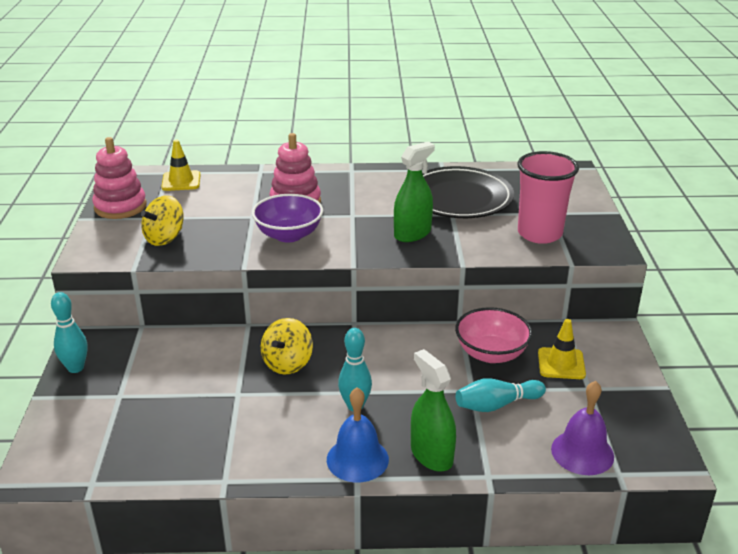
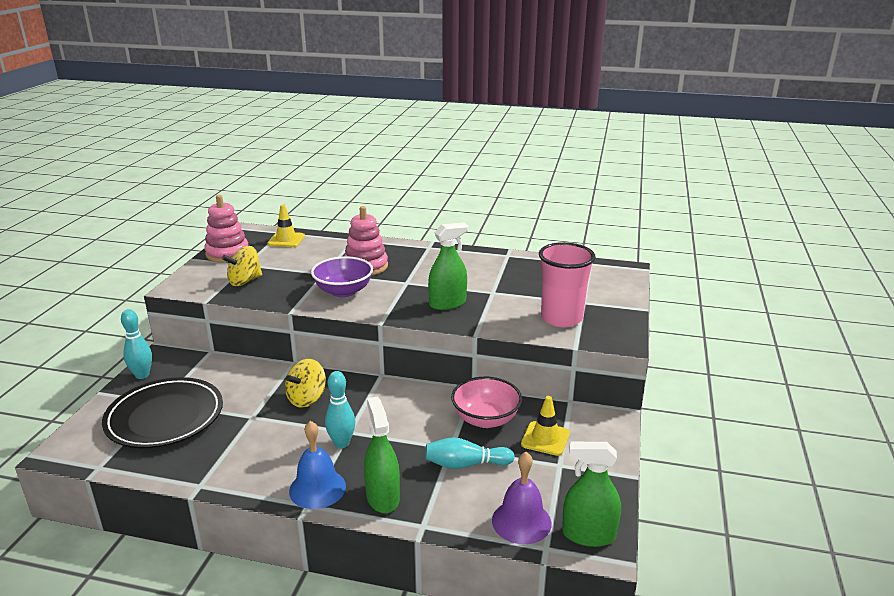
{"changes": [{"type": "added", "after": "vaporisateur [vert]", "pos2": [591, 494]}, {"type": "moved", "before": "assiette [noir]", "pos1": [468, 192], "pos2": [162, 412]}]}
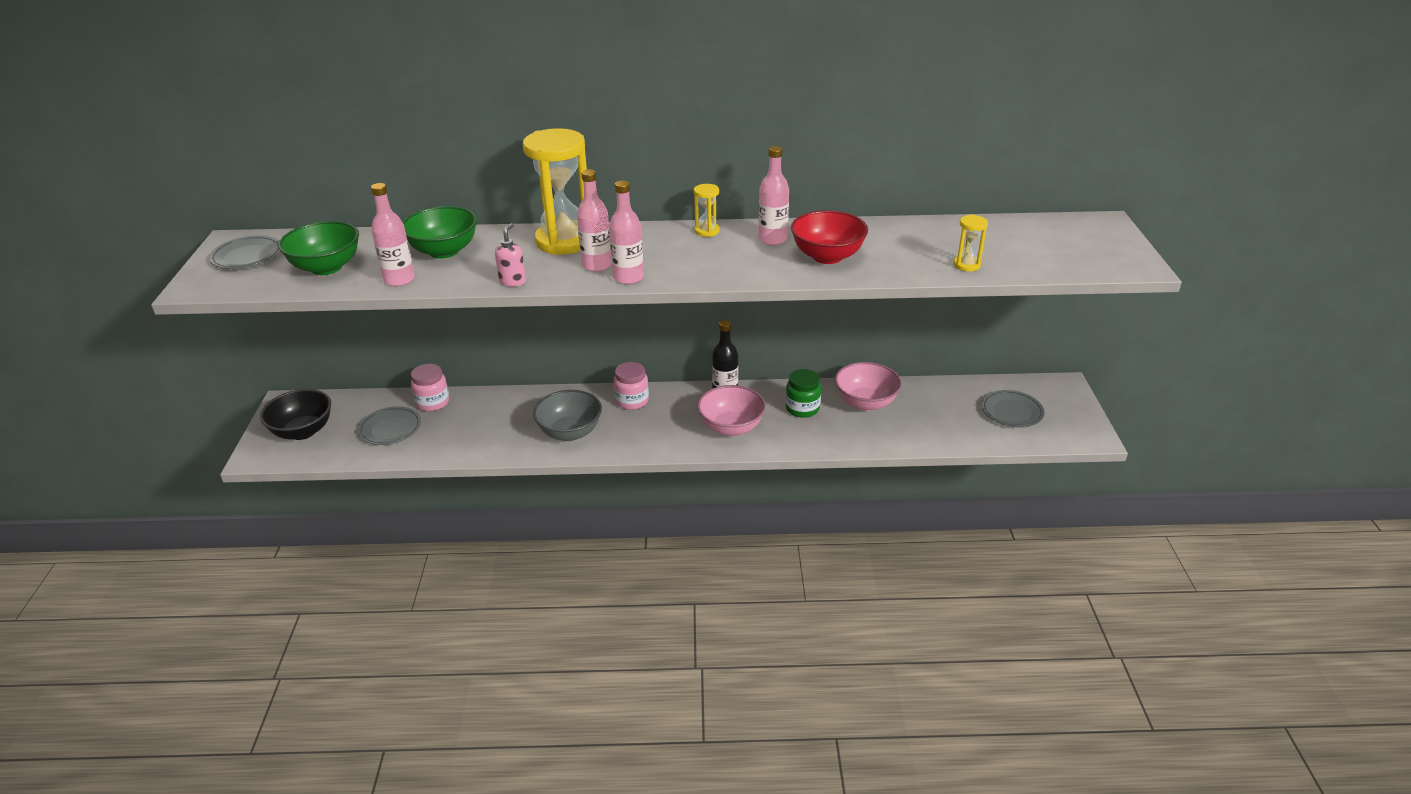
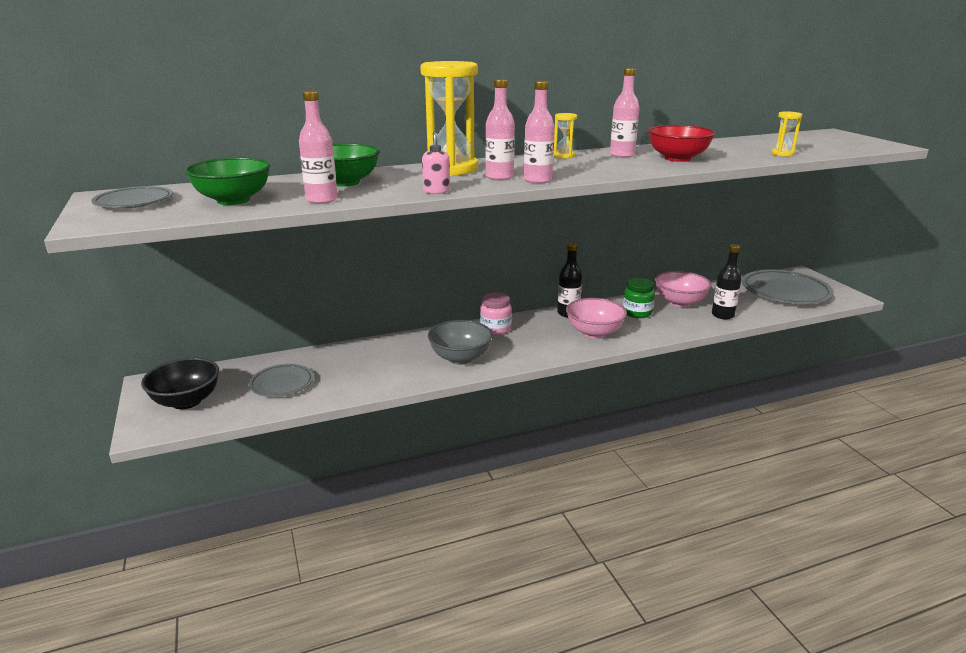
{"changes": [{"type": "removed", "before": "bocal [rose]", "pos1": [430, 387]}, {"type": "added", "after": "bouteille [noir]", "pos2": [727, 281]}, {"type": "resized", "before": "assiette [gris]", "pos1": [1013, 409], "pos2": [788, 286], "scale": 1.77}]}
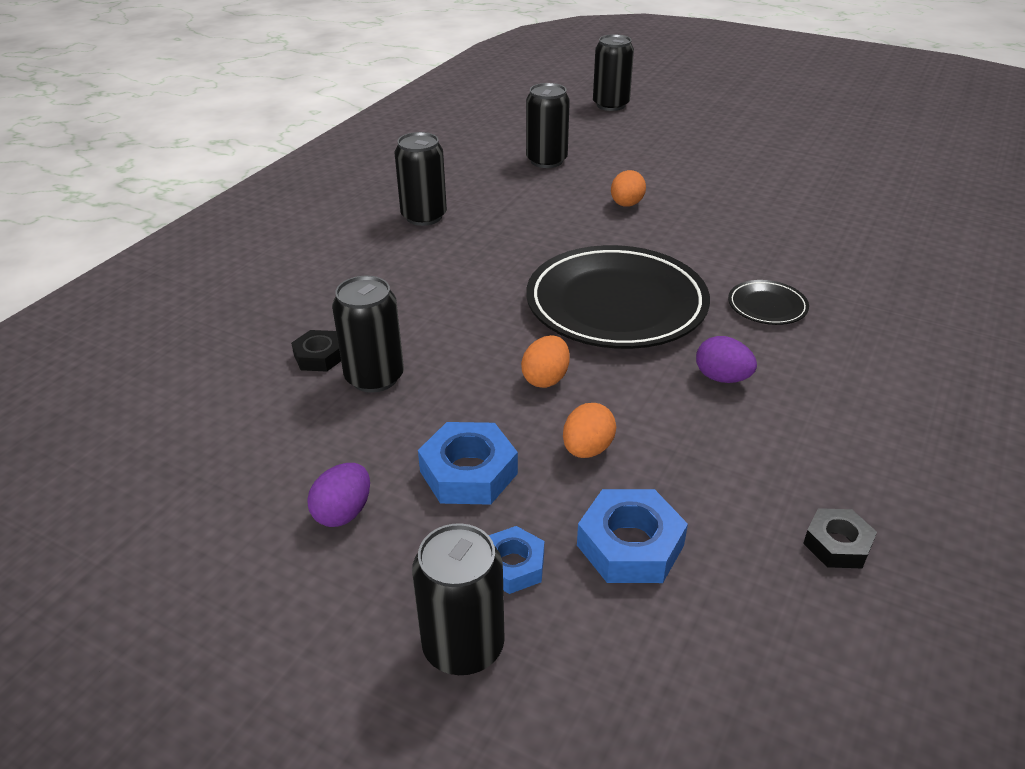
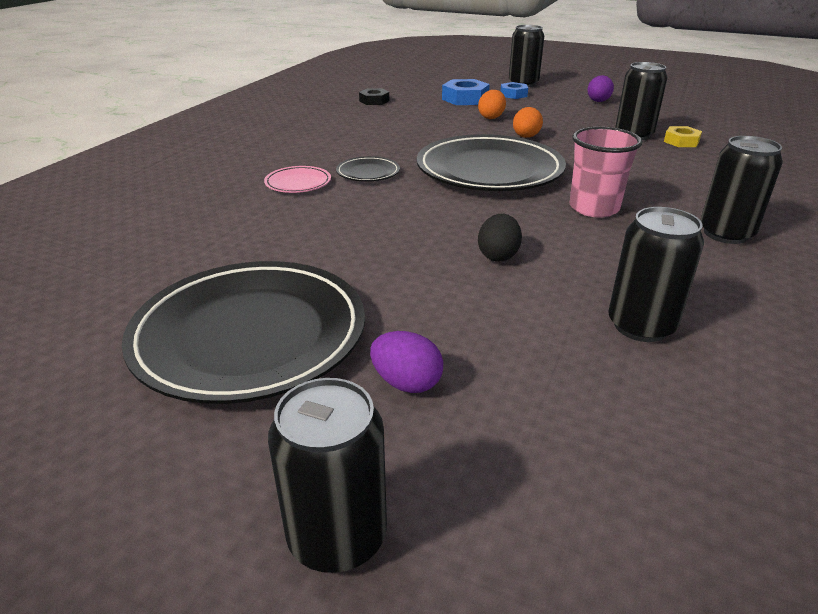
{"changes": [{"type": "removed", "before": "écrou [bleu]", "pos1": [468, 463]}, {"type": "added", "after": "assiette [noir]", "pos2": [243, 332]}, {"type": "added", "after": "assiette [rose]", "pos2": [297, 179]}, {"type": "added", "after": "gobelet [rose]", "pos2": [606, 172]}, {"type": "moved", "before": "canette [noir]", "pos1": [613, 72], "pos2": [327, 475]}, {"type": "moved", "before": "œuf [violet]", "pos1": [726, 359], "pos2": [406, 362]}, {"type": "recoloured", "before": "écrou [noir]", "after": "écrou [jaune]", "pos1": [316, 351], "pos2": [683, 136]}, {"type": "recoloured", "before": "œuf [orange]", "after": "œuf [noir]", "pos1": [628, 188], "pos2": [500, 238]}]}
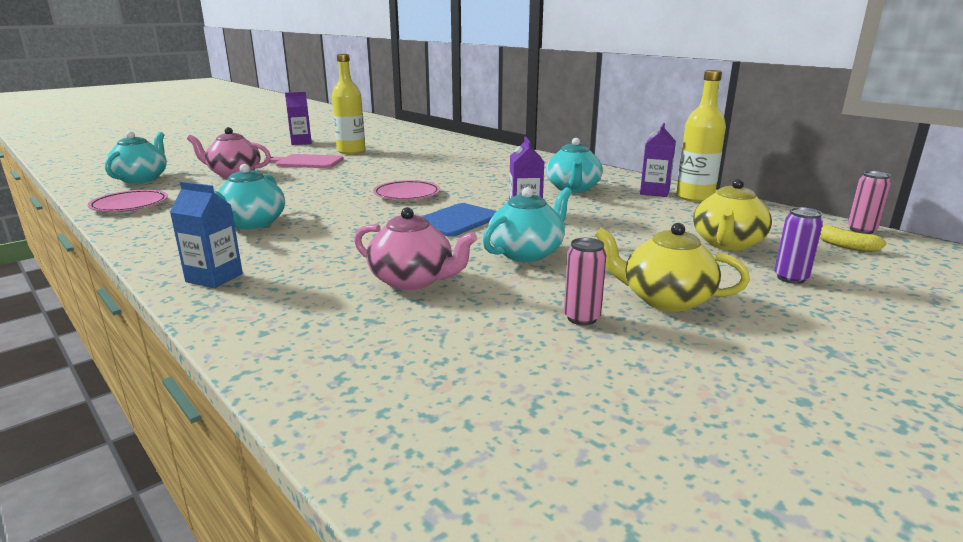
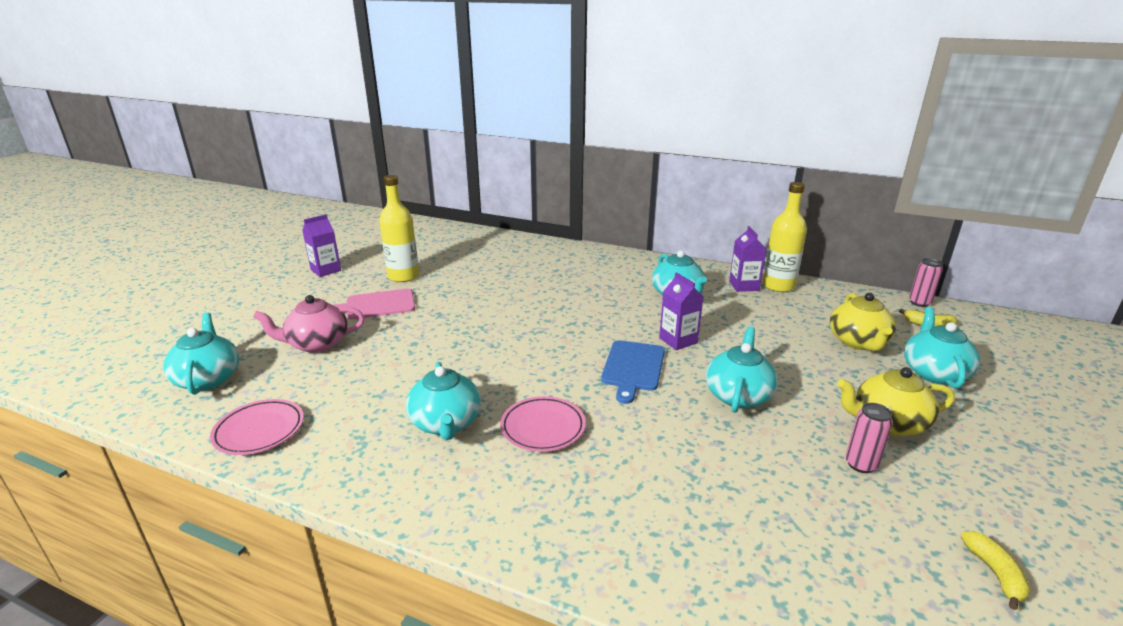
{"changes": [{"type": "removed", "before": "brique de lait [bleu]", "pos1": [206, 234]}, {"type": "removed", "before": "théière [rose]", "pos1": [415, 248]}, {"type": "added", "after": "banane [jaune]", "pos2": [996, 570]}, {"type": "moved", "before": "assiette [rose]", "pos1": [406, 190], "pos2": [543, 424]}, {"type": "replaced", "before": "canette [violet]", "after": "théière [turquoise]", "pos1": [799, 245], "pos2": [942, 348]}]}
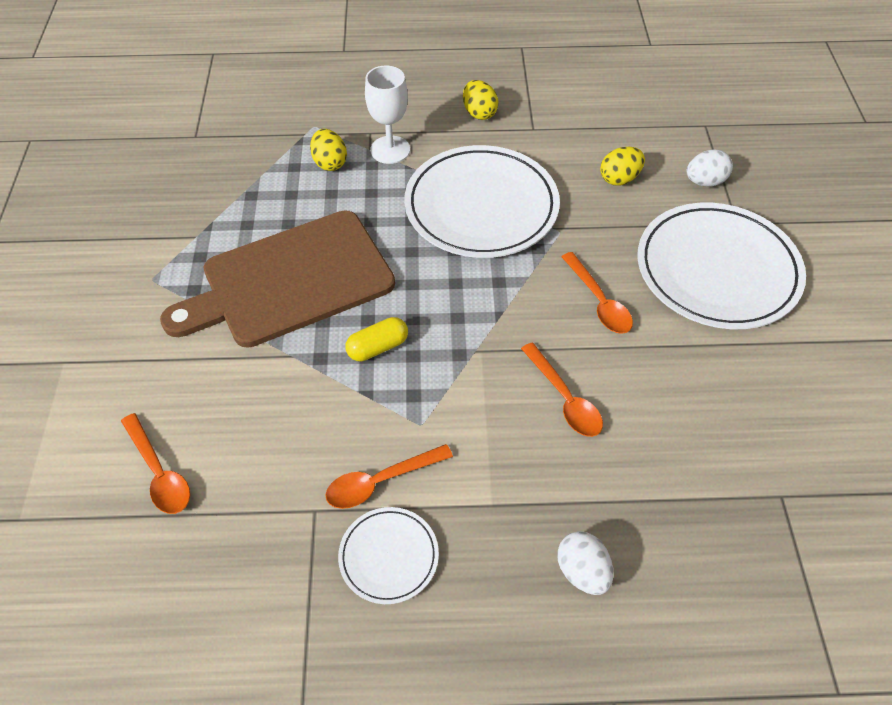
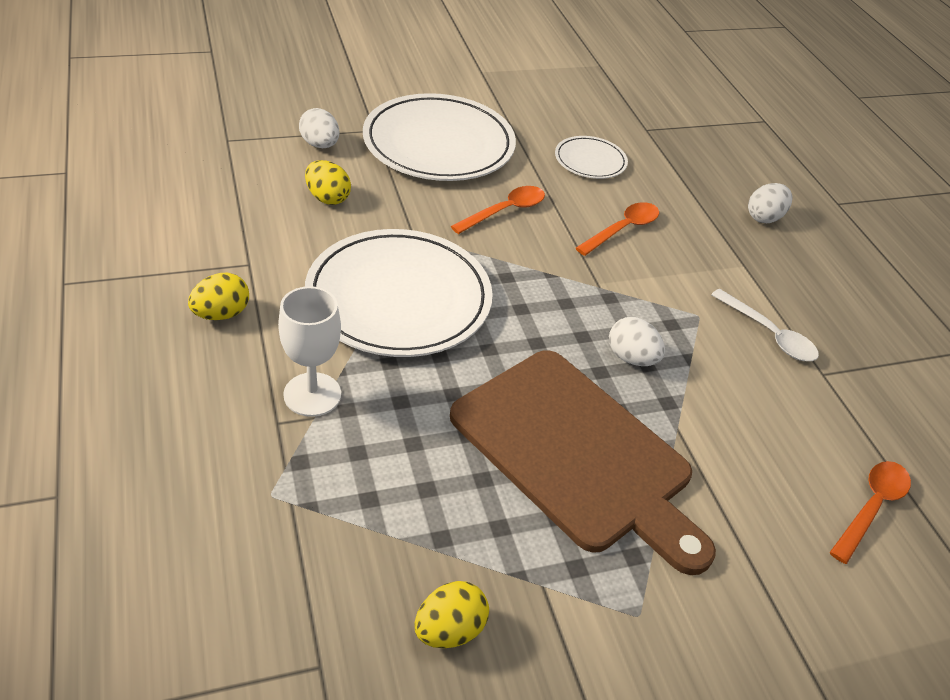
{"changes": [{"type": "moved", "before": "œuf [jaune]", "pos1": [328, 150], "pos2": [451, 614]}, {"type": "moved", "before": "assiette [blanc]", "pos1": [388, 555], "pos2": [591, 157]}, {"type": "replaced", "before": "gélule [jaune]", "after": "œuf [blanc]", "pos1": [376, 339], "pos2": [637, 341]}, {"type": "recoloured", "before": "cuillère [orange]", "after": "cuillère [blanc]", "pos1": [389, 476], "pos2": [765, 325]}]}
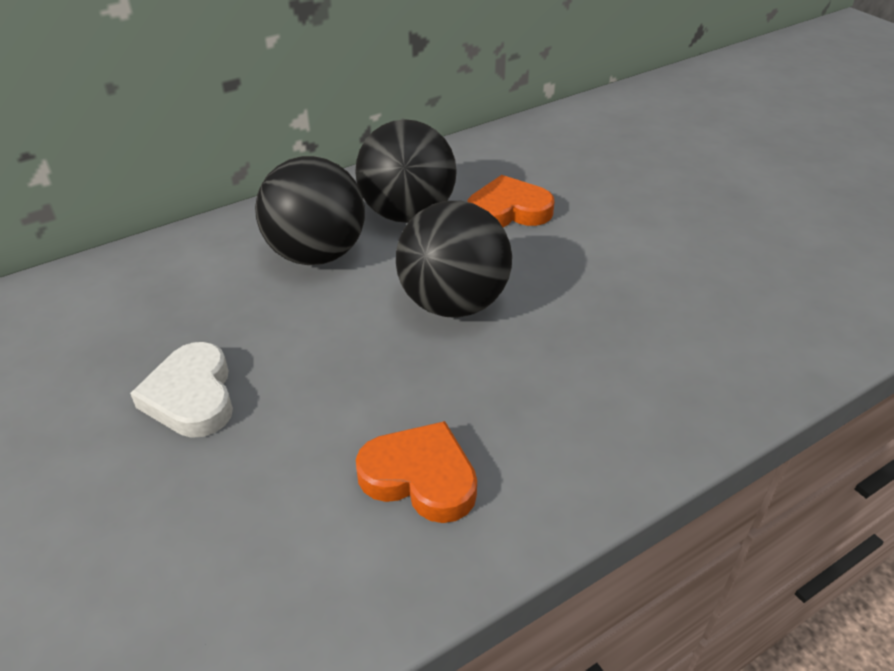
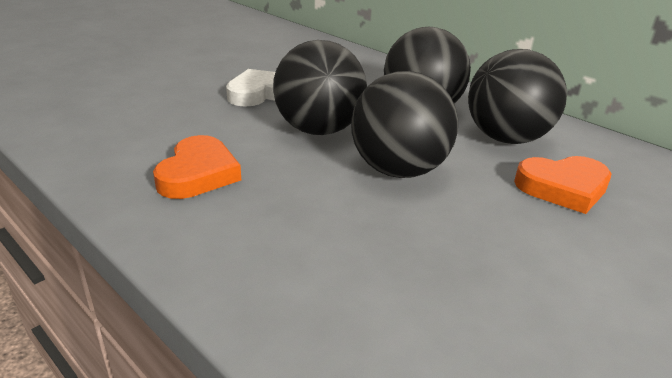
{"changes": [{"type": "added", "after": "balle [noir]", "pos2": [320, 87]}, {"type": "turned", "before": "cœur [orange]", "pos1": [511, 201], "pos2": [563, 185], "turn": 105}]}
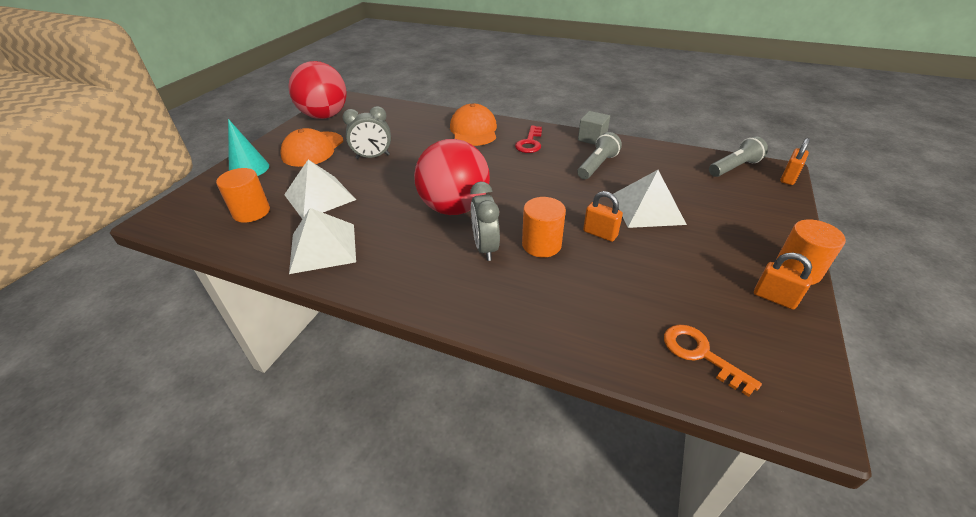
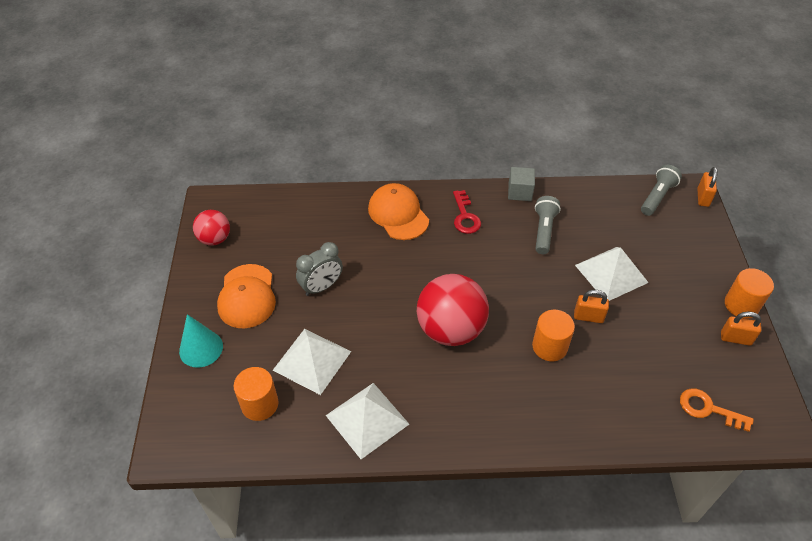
{"changes": [{"type": "removed", "before": "réveil [gris]", "pos1": [485, 221]}, {"type": "resized", "before": "balle [rouge]", "pos1": [318, 90], "pos2": [211, 228], "scale": 0.56}]}
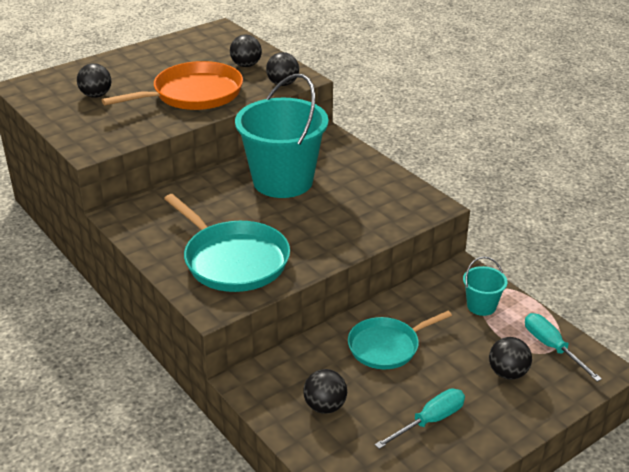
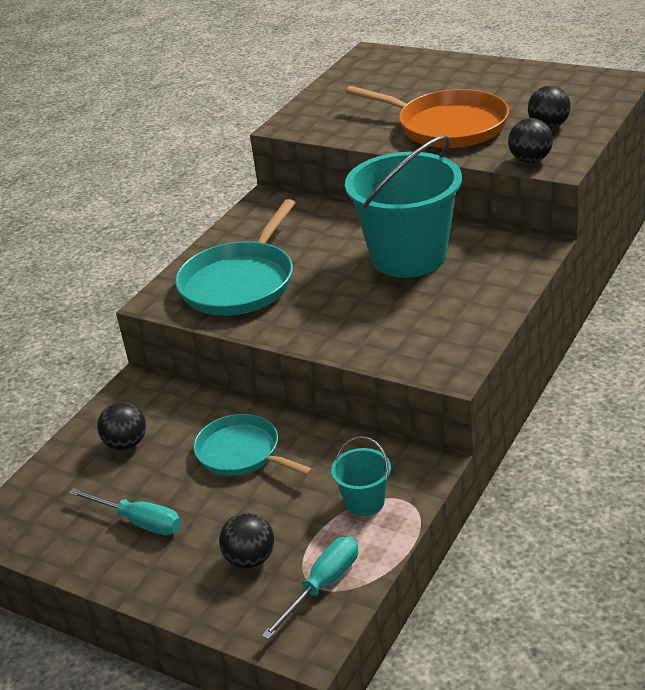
{"changes": [{"type": "removed", "before": "balle [noir]", "pos1": [94, 80]}]}
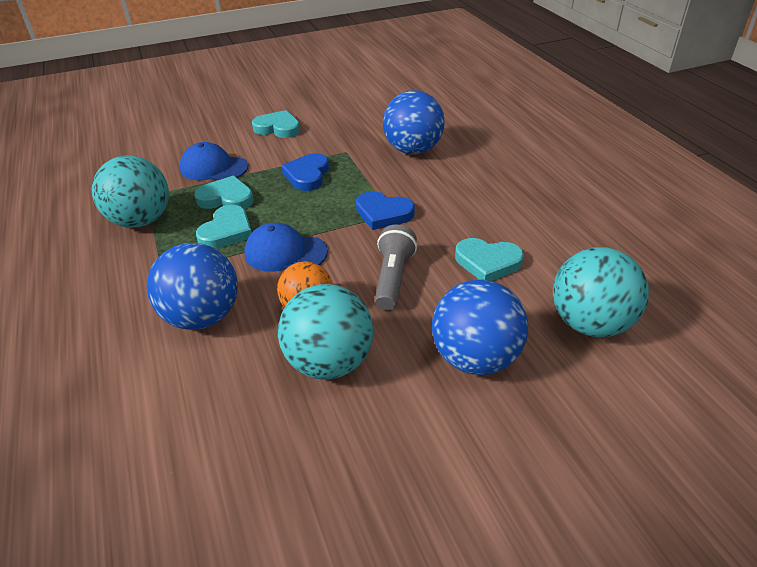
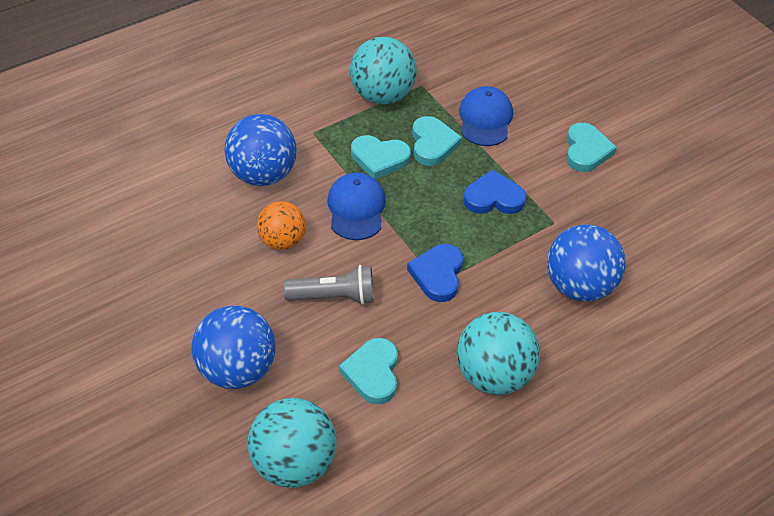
{"changes": [{"type": "moved", "before": "balle [turquoise]", "pos1": [325, 332], "pos2": [498, 353]}]}
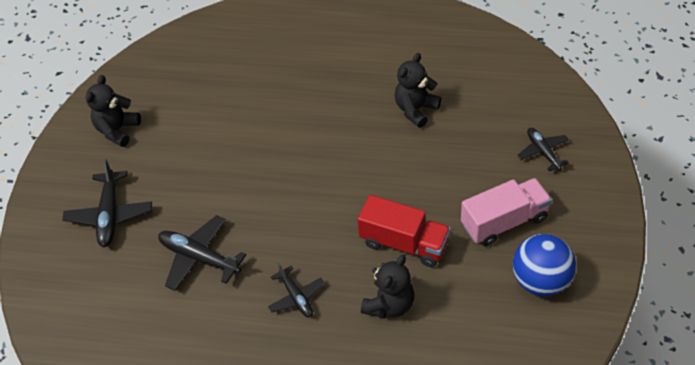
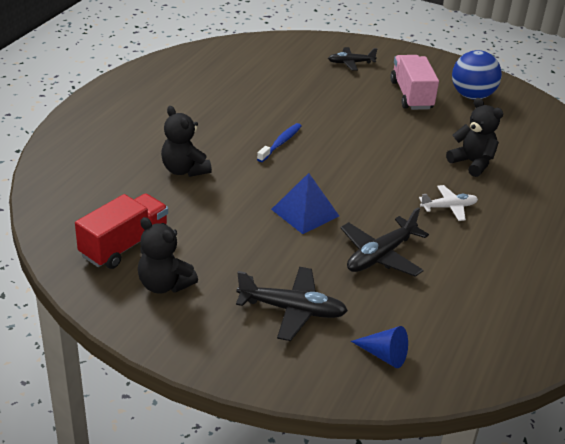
{"changes": [{"type": "added", "after": "brosse à dents [bleu]", "pos2": [279, 142]}, {"type": "added", "after": "pyramide [bleu]", "pos2": [305, 203]}, {"type": "added", "after": "cône [bleu]", "pos2": [379, 347]}, {"type": "moved", "before": "camion [rouge]", "pos1": [404, 231], "pos2": [121, 231]}, {"type": "moved", "before": "ours en peluche [noir]", "pos1": [418, 90], "pos2": [186, 141]}, {"type": "recoloured", "before": "avion [noir]", "after": "avion [blanc]", "pos1": [296, 290], "pos2": [448, 203]}]}
